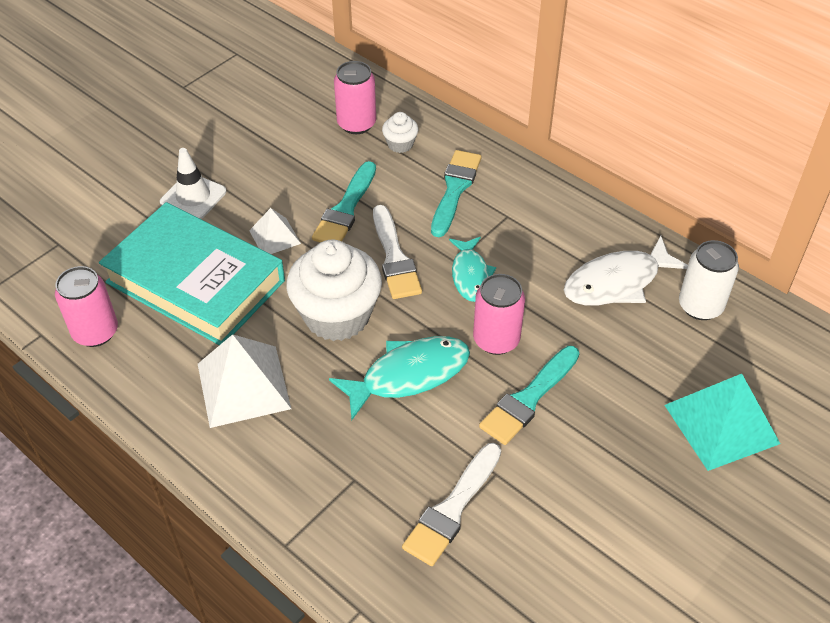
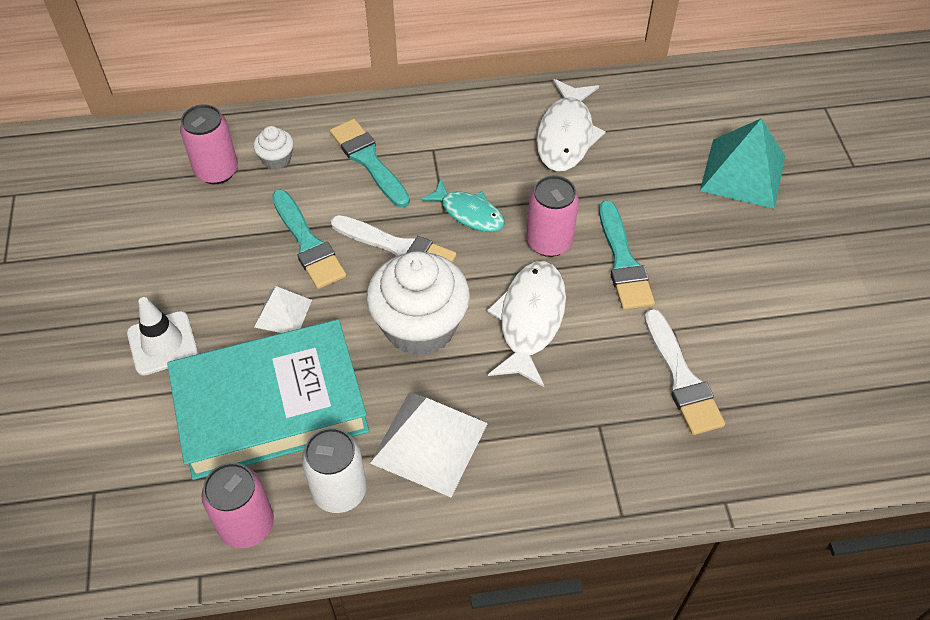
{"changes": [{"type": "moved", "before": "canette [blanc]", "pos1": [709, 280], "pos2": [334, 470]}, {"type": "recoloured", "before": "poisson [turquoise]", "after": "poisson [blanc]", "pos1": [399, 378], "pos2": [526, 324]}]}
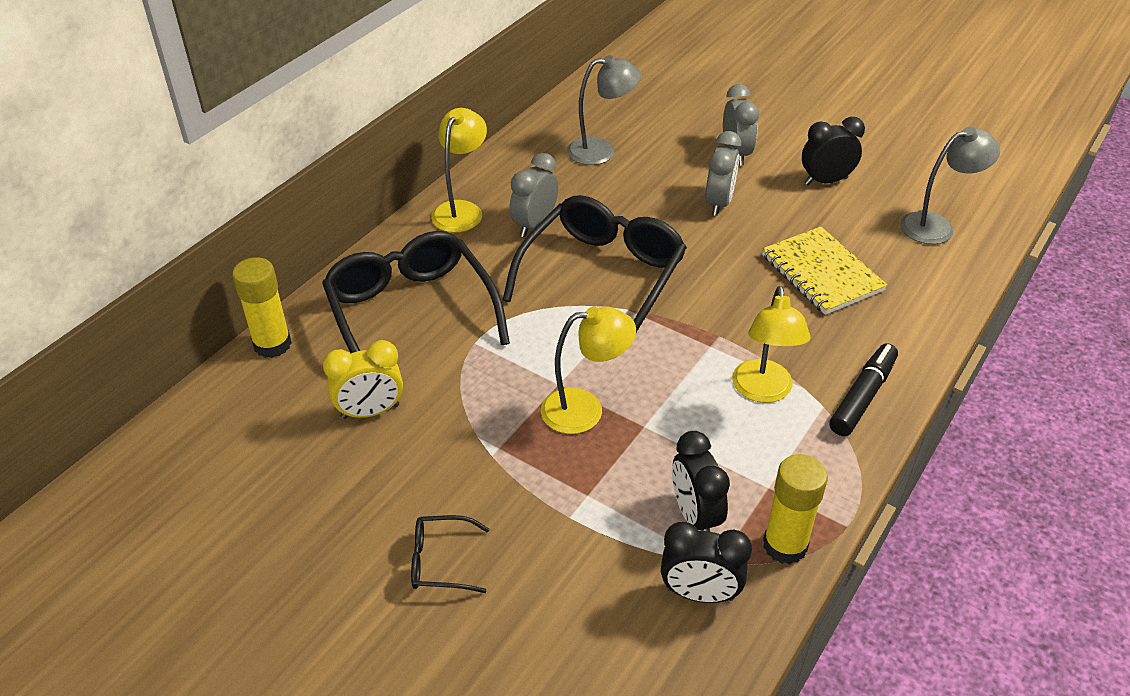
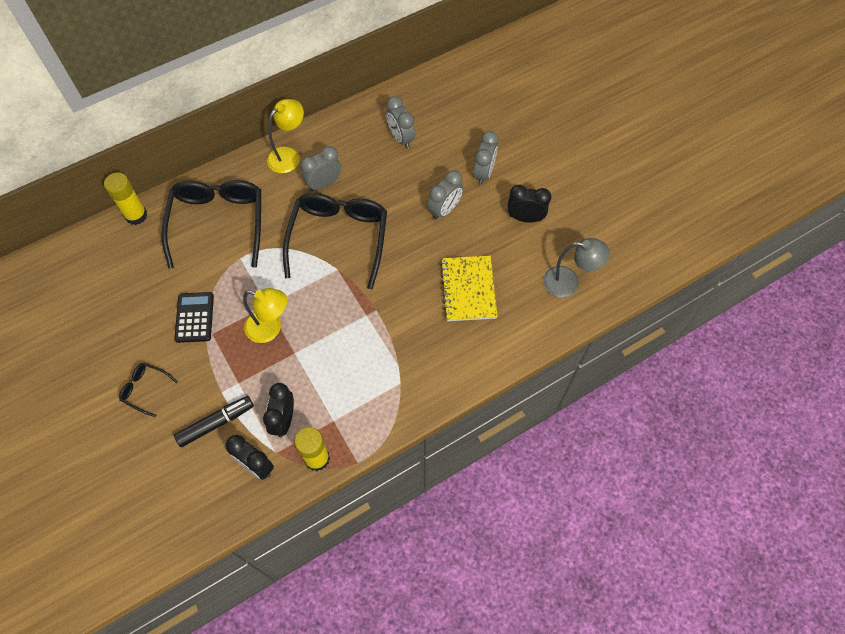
{"changes": [{"type": "removed", "before": "réveil [jaune]", "pos1": [363, 379]}, {"type": "removed", "before": "lampe [jaune]", "pos1": [771, 344]}, {"type": "added", "after": "calculatrice [noir]", "pos2": [194, 317]}, {"type": "moved", "before": "feutre [noir]", "pos1": [863, 389], "pos2": [214, 421]}, {"type": "replaced", "before": "lampe [gris]", "after": "réveil [gris]", "pos1": [604, 110], "pos2": [400, 122]}, {"type": "turned", "before": "lunettes [noir]", "pos1": [595, 263], "pos2": [335, 241], "turn": -45}]}
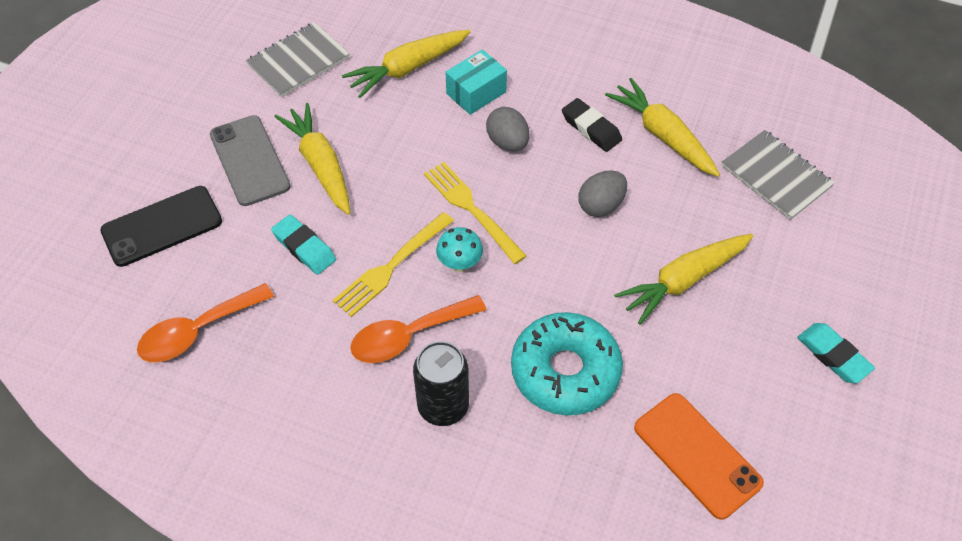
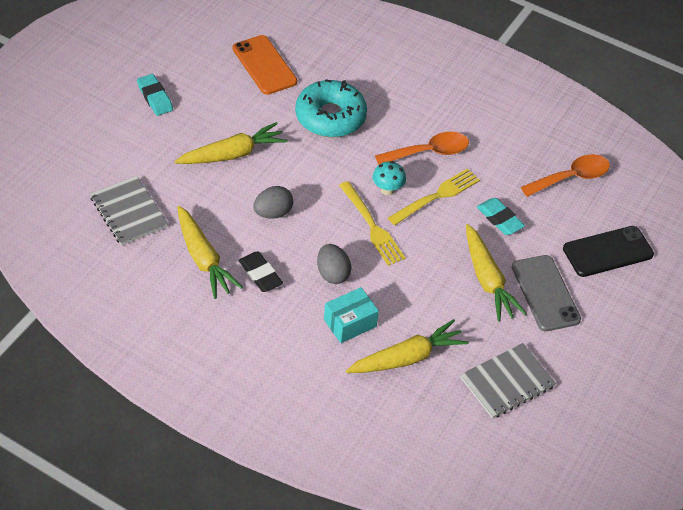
{"changes": [{"type": "removed", "before": "canette [noir]", "pos1": [441, 383]}]}
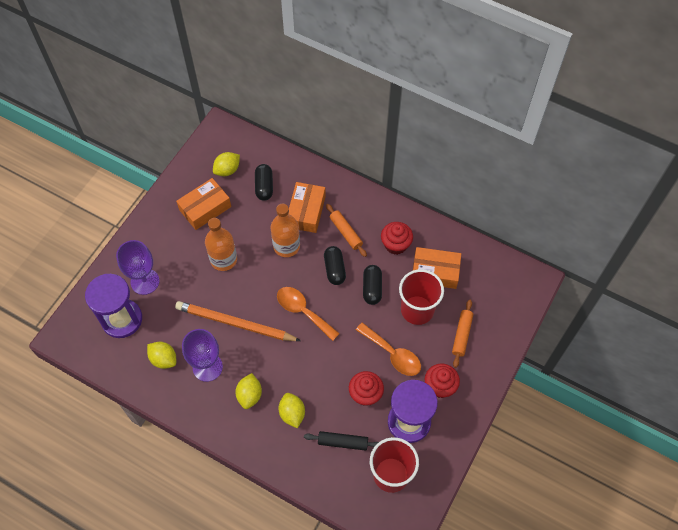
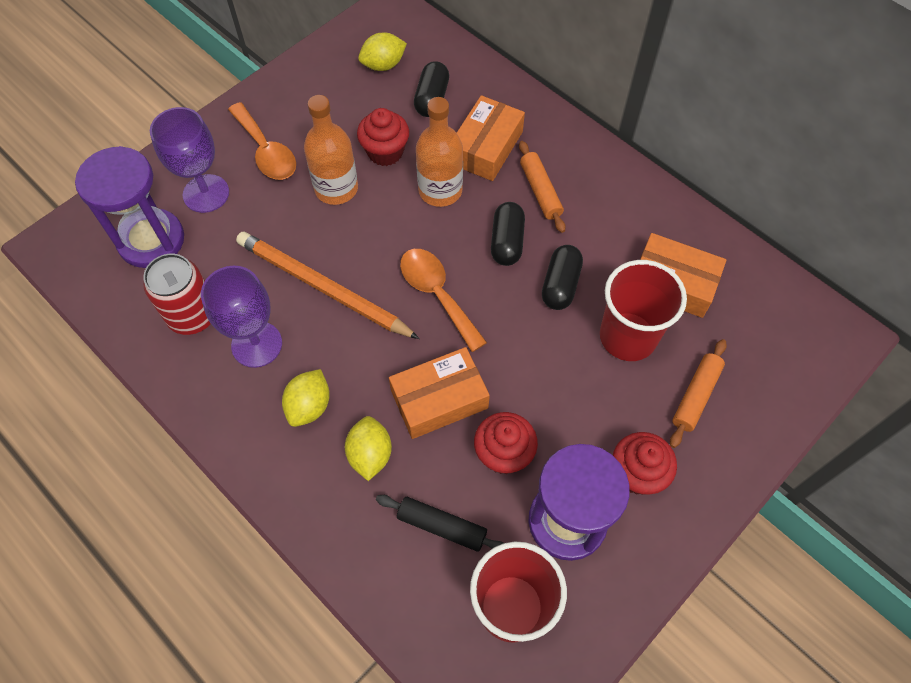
{"changes": [{"type": "moved", "before": "boîte [orange]", "pos1": [203, 204], "pos2": [439, 393]}, {"type": "moved", "before": "cuillère [orange]", "pos1": [388, 349], "pos2": [262, 141]}, {"type": "moved", "before": "muffin [rouge]", "pos1": [397, 238], "pos2": [383, 137]}, {"type": "replaced", "before": "citron [jaune]", "after": "canette [rouge]", "pos1": [161, 355], "pos2": [177, 294]}]}
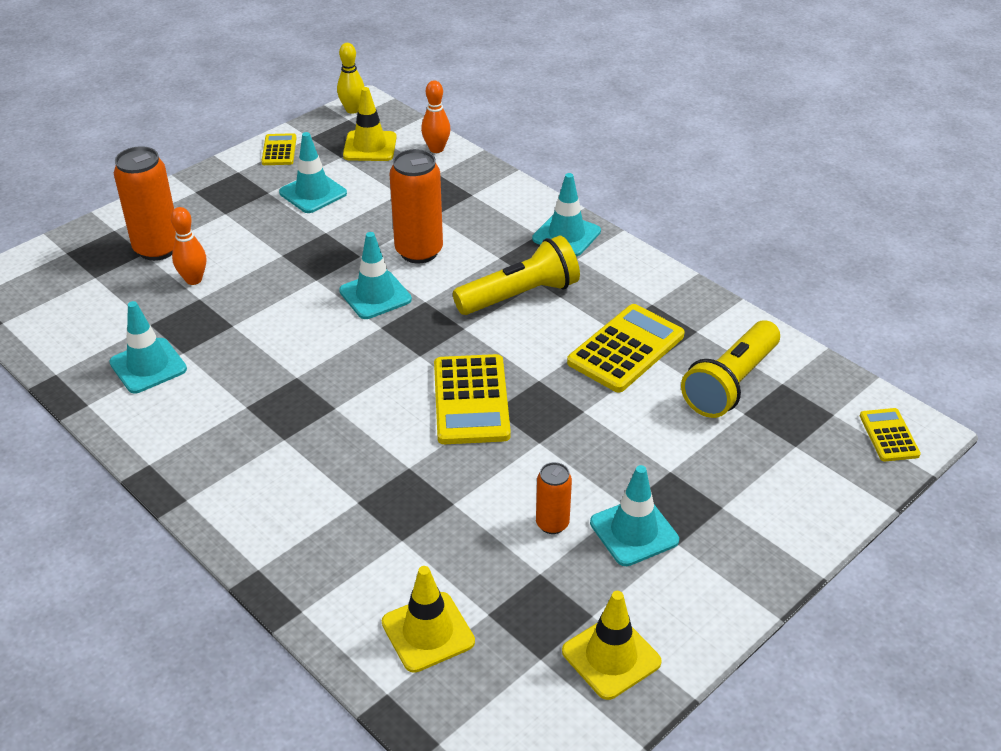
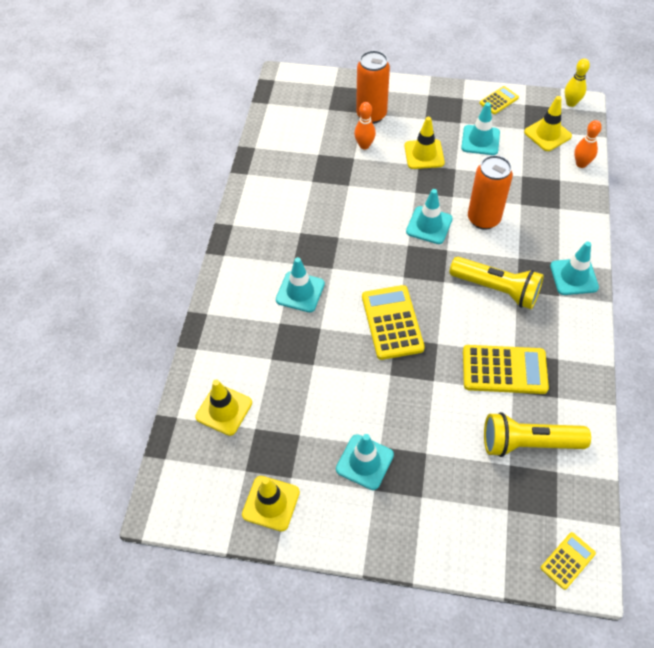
{"changes": [{"type": "removed", "before": "canette [orange]", "pos1": [554, 498]}, {"type": "added", "after": "cône de chantier [jaune]", "pos2": [424, 143]}, {"type": "moved", "before": "cône de chantier [turquoise]", "pos1": [148, 347], "pos2": [300, 284]}, {"type": "turned", "before": "calculatrice [jaune]", "pos1": [472, 399], "pos2": [393, 322], "turn": 120}]}
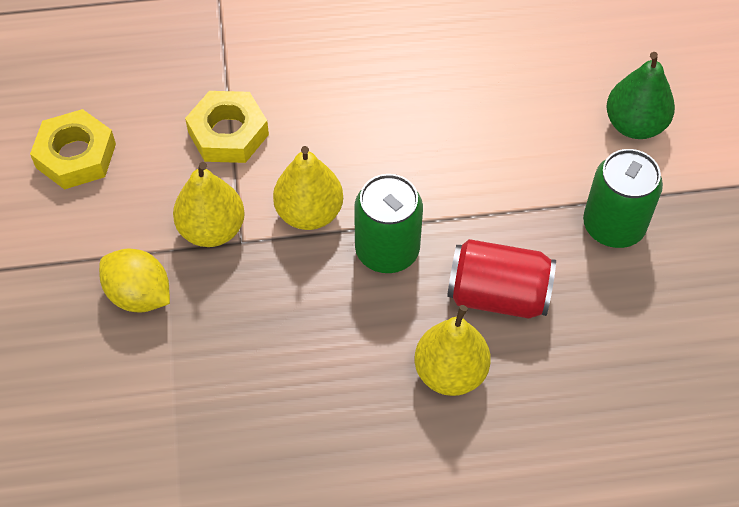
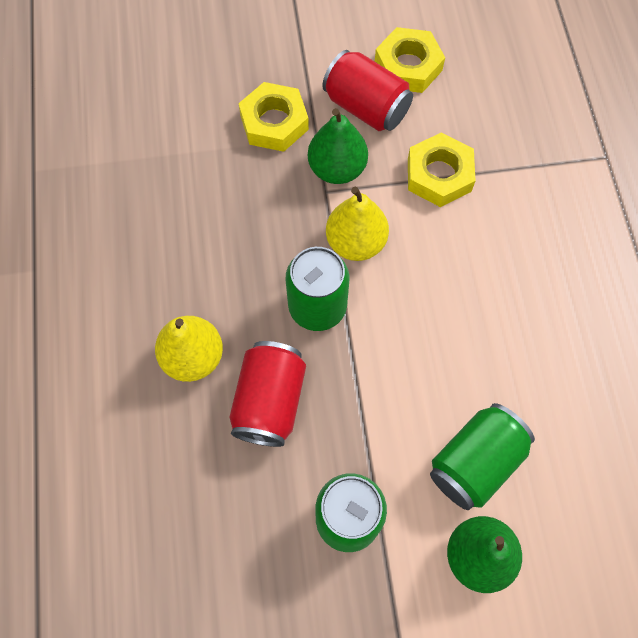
{"changes": [{"type": "added", "after": "canette [rouge]", "pos2": [367, 90]}, {"type": "added", "after": "canette [vert]", "pos2": [482, 456]}, {"type": "replaced", "before": "citron [jaune]", "after": "écrou [jaune]", "pos1": [134, 280], "pos2": [274, 117]}, {"type": "recoloured", "before": "poire [jaune]", "after": "poire [vert]", "pos1": [209, 204], "pos2": [338, 146]}]}
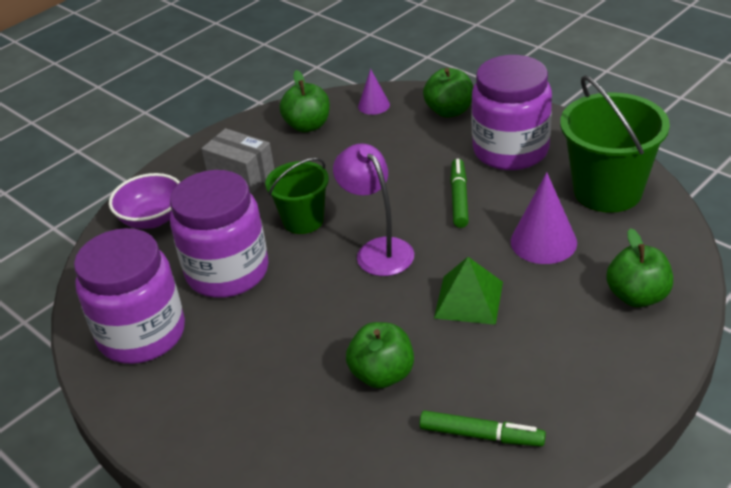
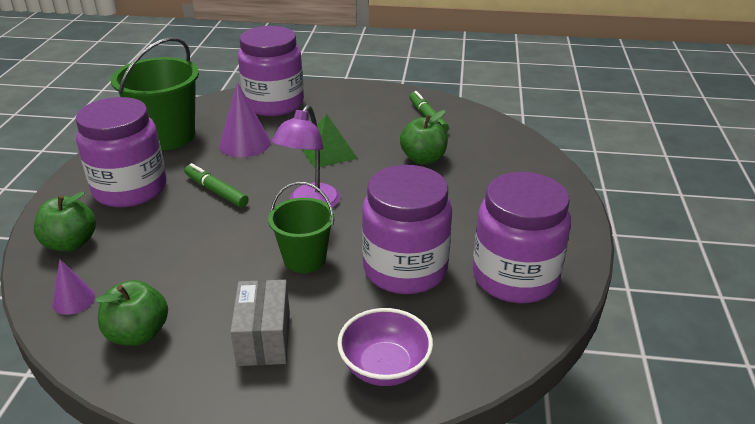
{"changes": [{"type": "replaced", "before": "pomme [vert]", "after": "bocal [violet]", "pos1": [639, 267], "pos2": [271, 71]}, {"type": "turned", "before": "feutre [vert]", "pos1": [459, 193], "pos2": [216, 185], "turn": 75}]}
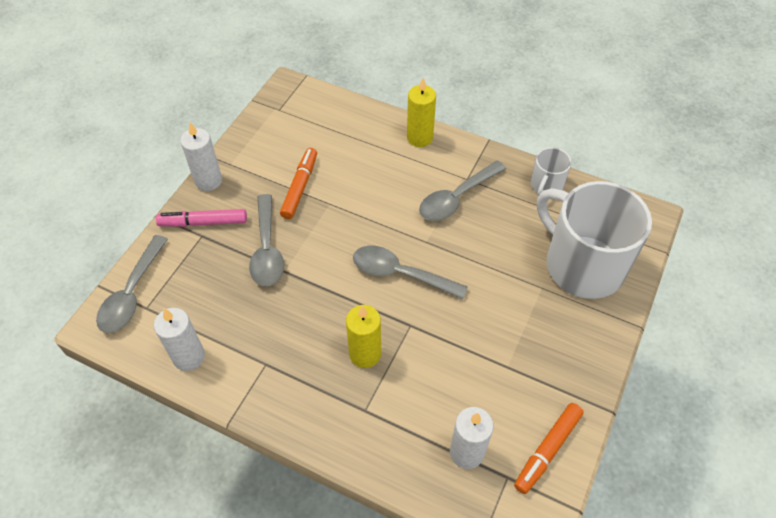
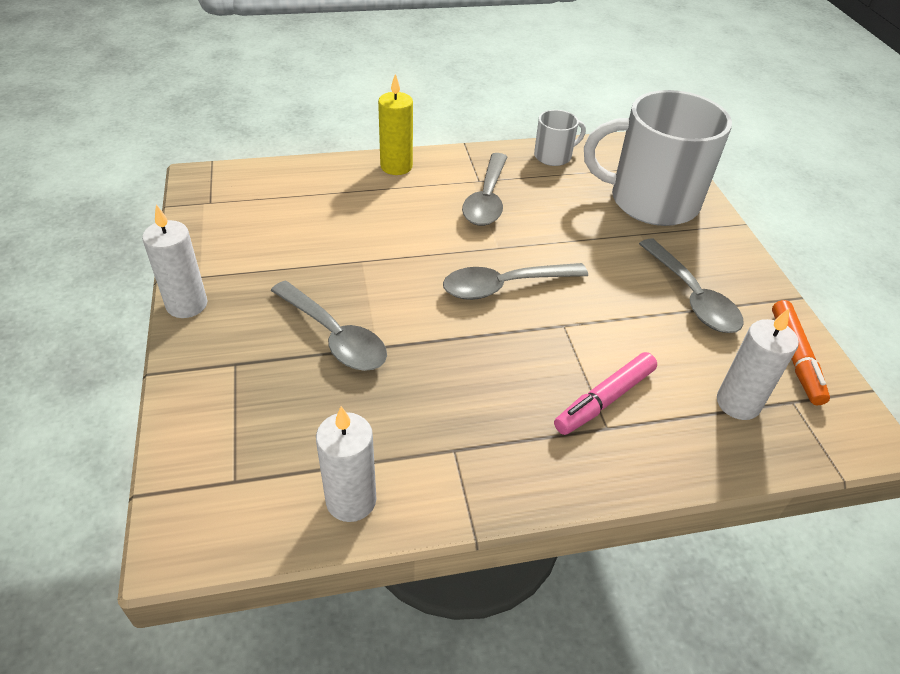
{"changes": [{"type": "removed", "before": "feutre [orange]", "pos1": [298, 183]}, {"type": "removed", "before": "bougie [jaune]", "pos1": [363, 336]}, {"type": "moved", "before": "cuillère [gris]", "pos1": [132, 284], "pos2": [691, 286]}, {"type": "moved", "before": "feutre [rose]", "pos1": [201, 218], "pos2": [605, 393]}, {"type": "turned", "before": "tasse [blanc]", "pos1": [551, 172], "pos2": [560, 138], "turn": -105}]}
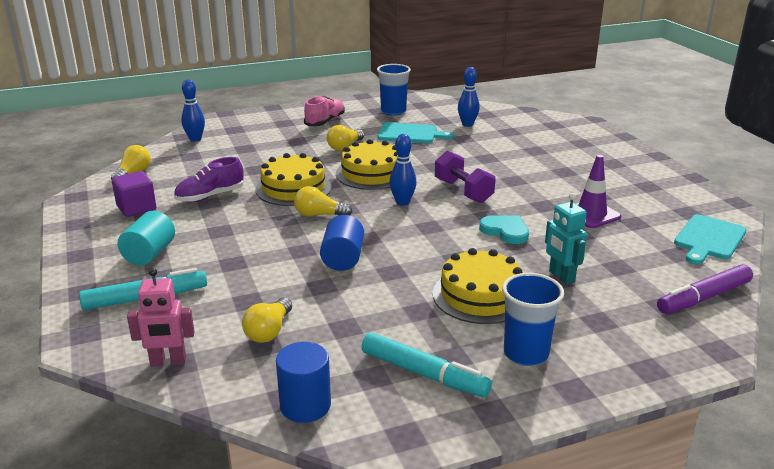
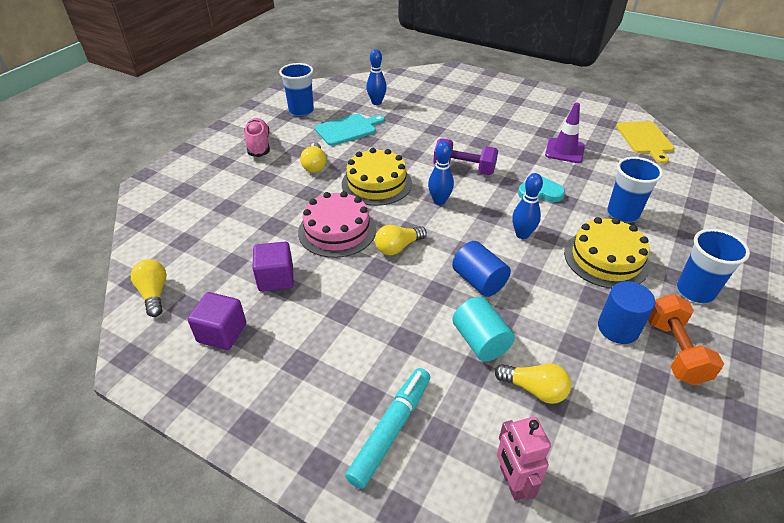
{"changes": [{"type": "removed", "before": "feutre [violet]", "pos1": [705, 289]}, {"type": "moved", "before": "cylindre [turquoise]", "pos1": [146, 238], "pos2": [483, 329]}, {"type": "moved", "before": "quille [bleu]", "pos1": [193, 110], "pos2": [527, 206]}, {"type": "moved", "before": "cylindre [bleu]", "pos1": [303, 382], "pos2": [626, 312]}, {"type": "replaced", "before": "chaussure [violet]", "after": "cube [violet]", "pos1": [209, 179], "pos2": [273, 267]}, {"type": "replaced", "before": "feutre [turquoise]", "after": "haltère [orange]", "pos1": [426, 365], "pos2": [686, 339]}, {"type": "replaced", "before": "robot [turquoise]", "after": "gobelet [bleu]", "pos1": [566, 239], "pos2": [635, 190]}, {"type": "recoloured", "before": "gâteau [jaune]", "after": "gâteau [rose]", "pos1": [293, 179], "pos2": [337, 224]}, {"type": "recoloured", "before": "planche à découper [turquoise]", "after": "planche à découper [jaune]", "pos1": [710, 239], "pos2": [645, 142]}, {"type": "turned", "before": "robot [rose]", "pos1": [161, 317], "pos2": [524, 459], "turn": 120}, {"type": "turned", "before": "ampoule [jaune]", "pos1": [267, 320], "pos2": [532, 383], "turn": -45}]}
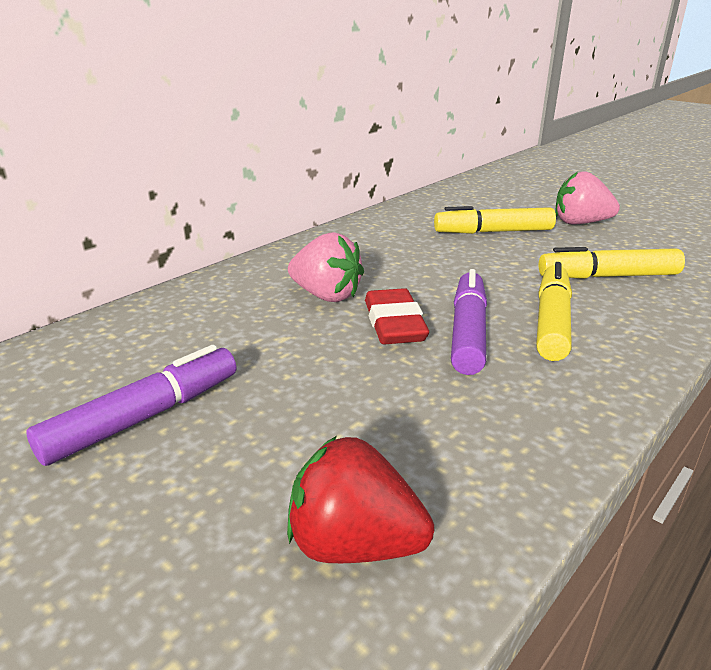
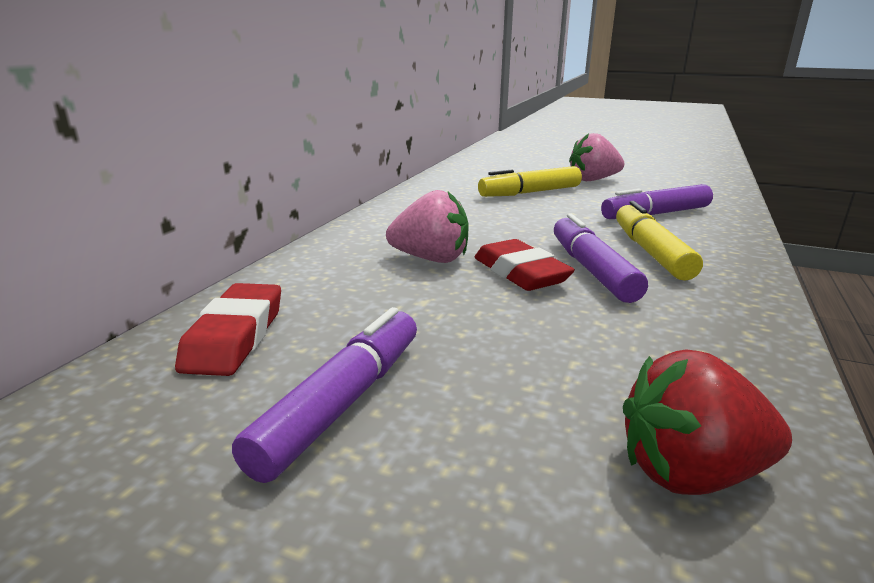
{"changes": [{"type": "added", "after": "gomme [rouge]", "pos2": [228, 329]}, {"type": "recoloured", "before": "feutre [jaune]", "after": "feutre [violet]", "pos1": [611, 263], "pos2": [657, 201]}]}
